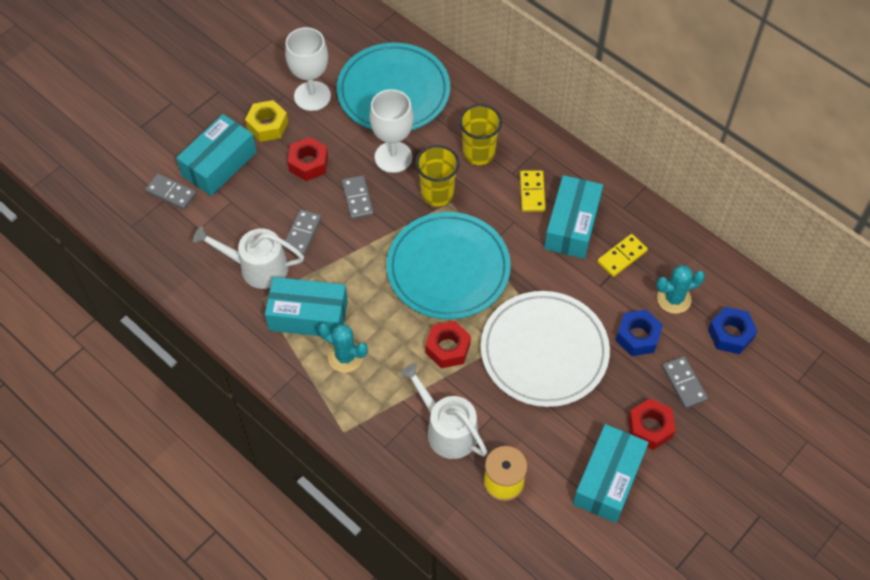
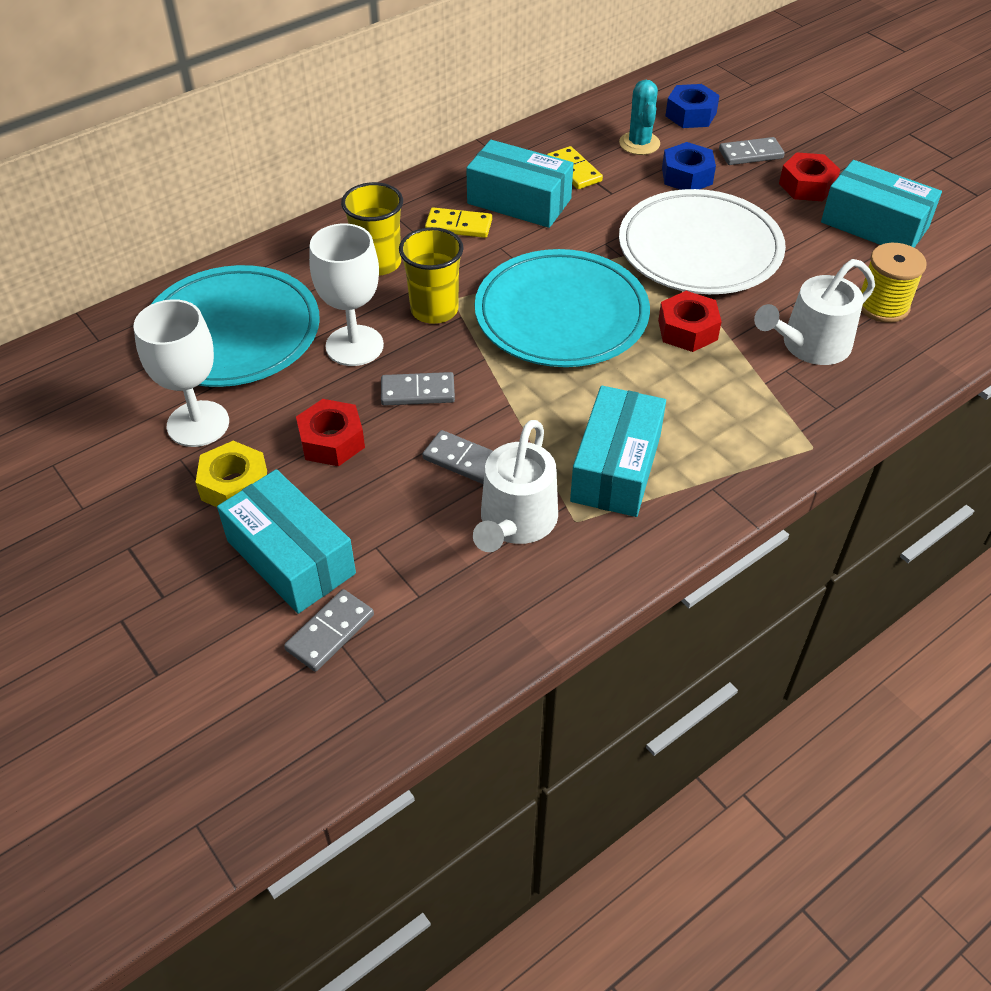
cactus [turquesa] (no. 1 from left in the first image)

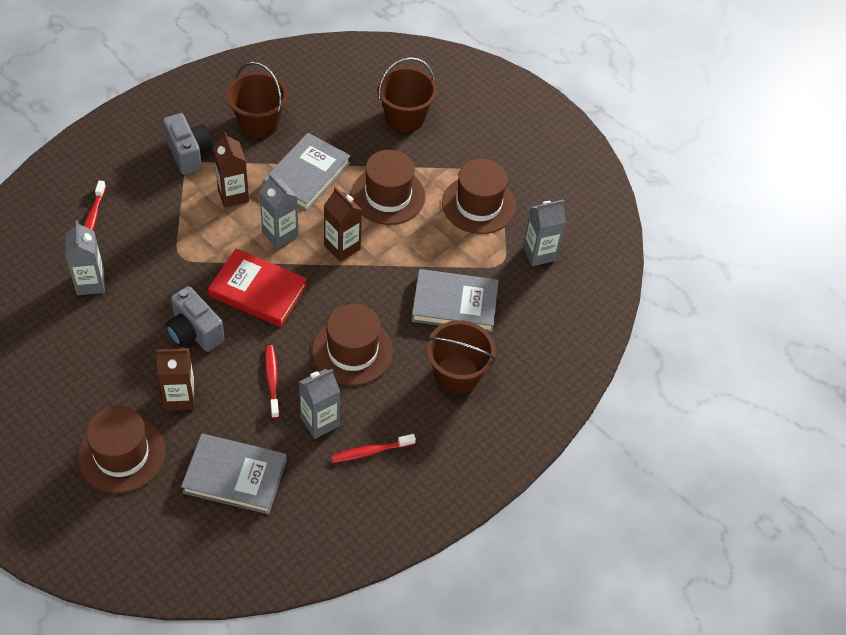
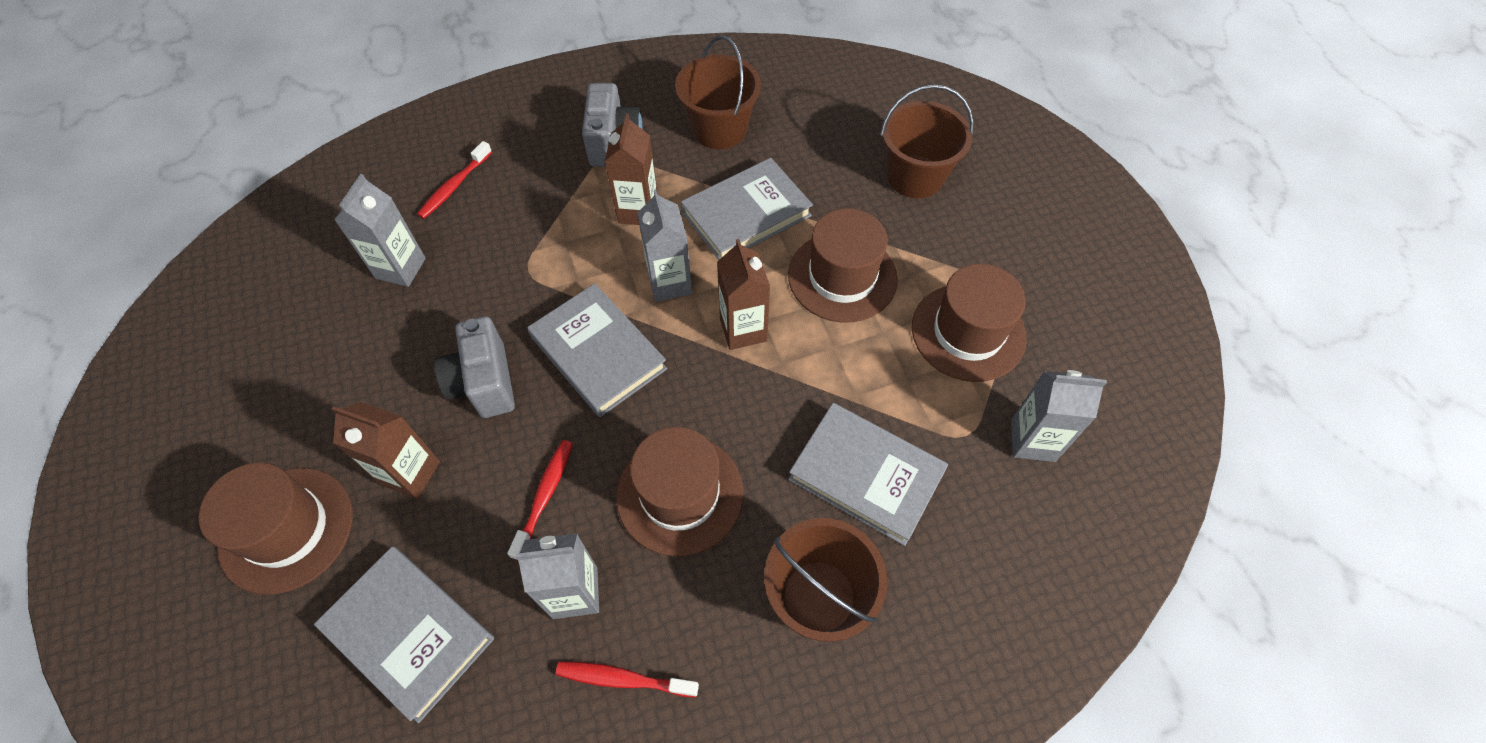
libro [gris] (no. 2 from left)

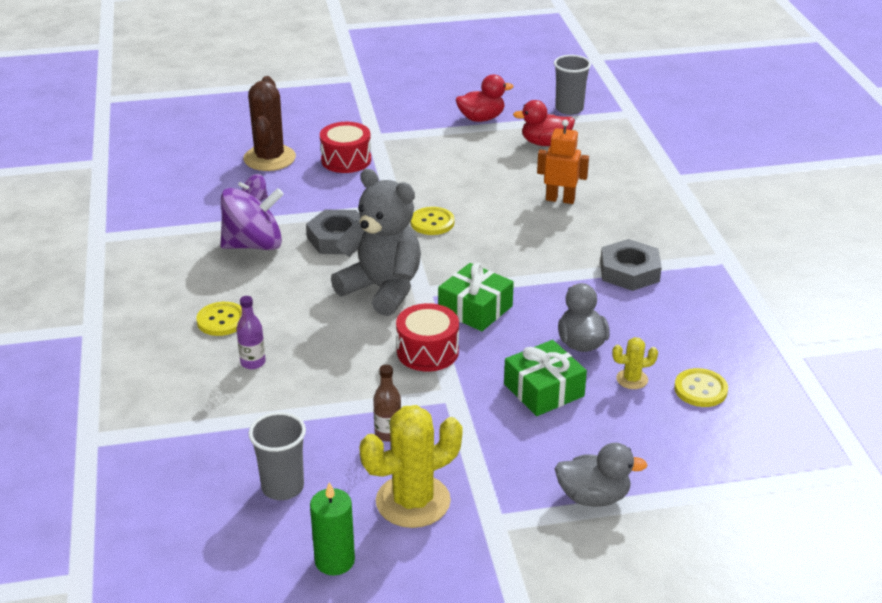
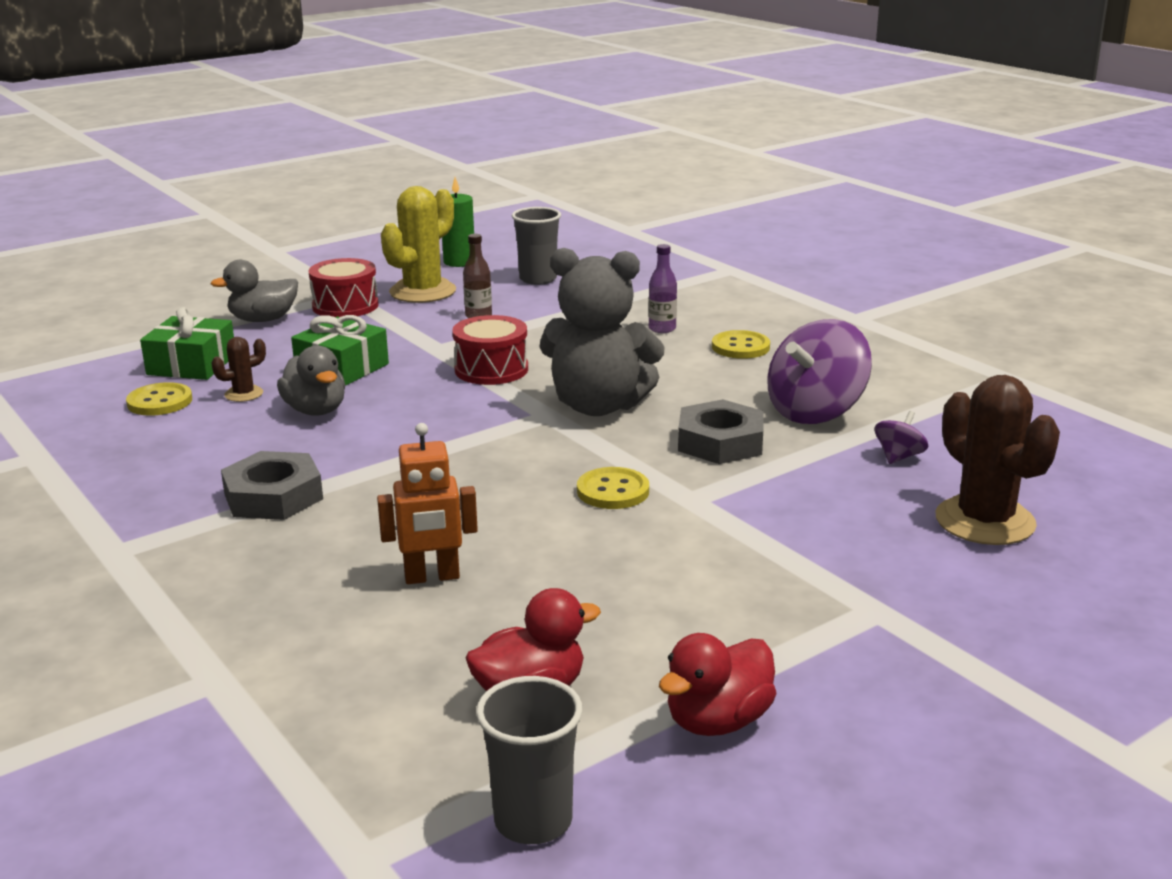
tambor [rojo] (no. 1 from left)
regalo [verde] (no. 1 from left)
cactus [marrón] (no. 1 from left)

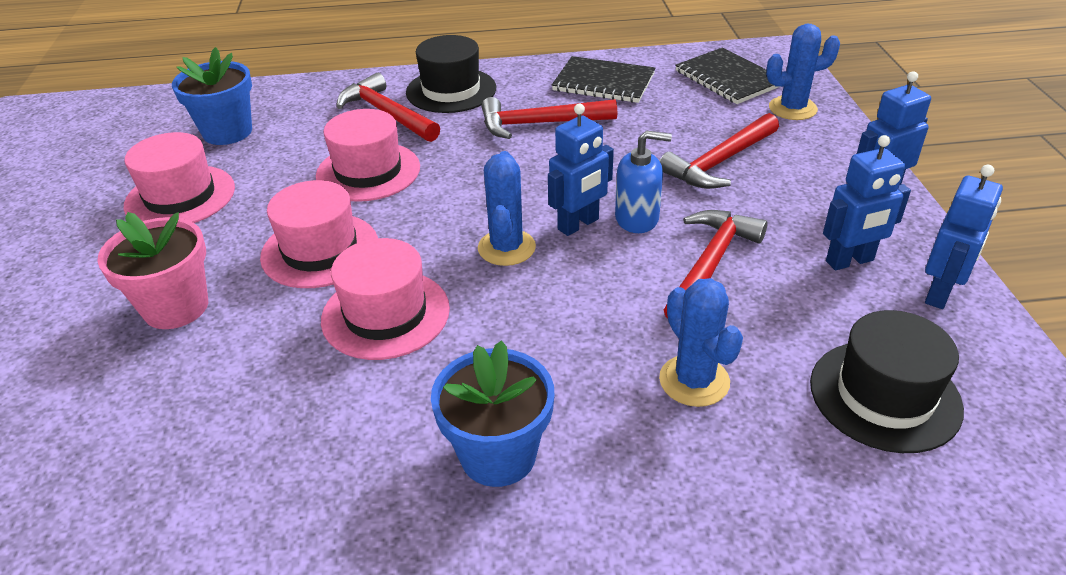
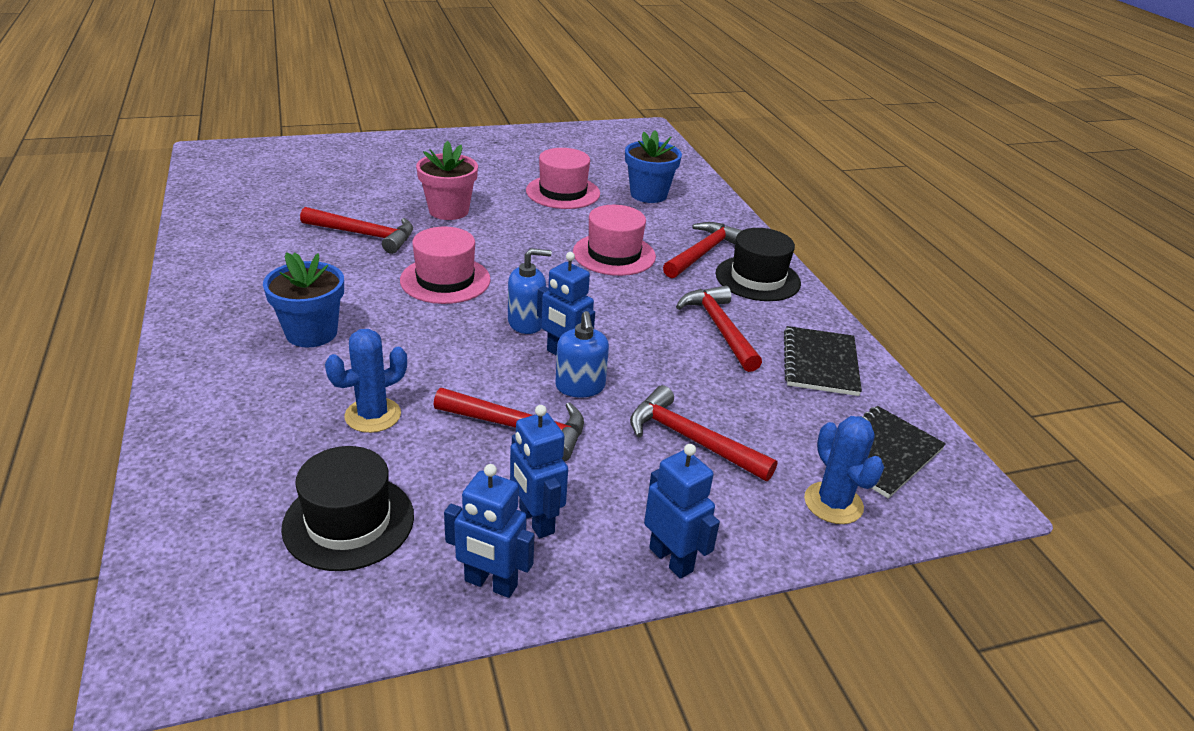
sombrero [rosa] (no. 2 from left in the first image)
martillo [rojo] (no. 1 from left)
dispensador de jabón [azul] (no. 1 from left)

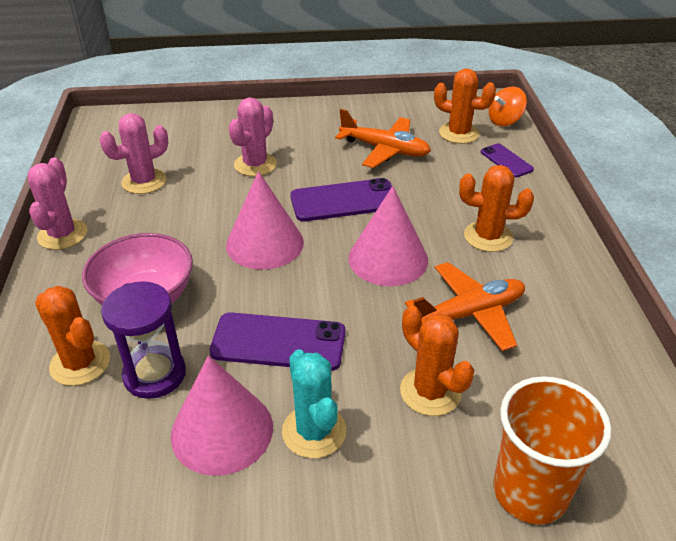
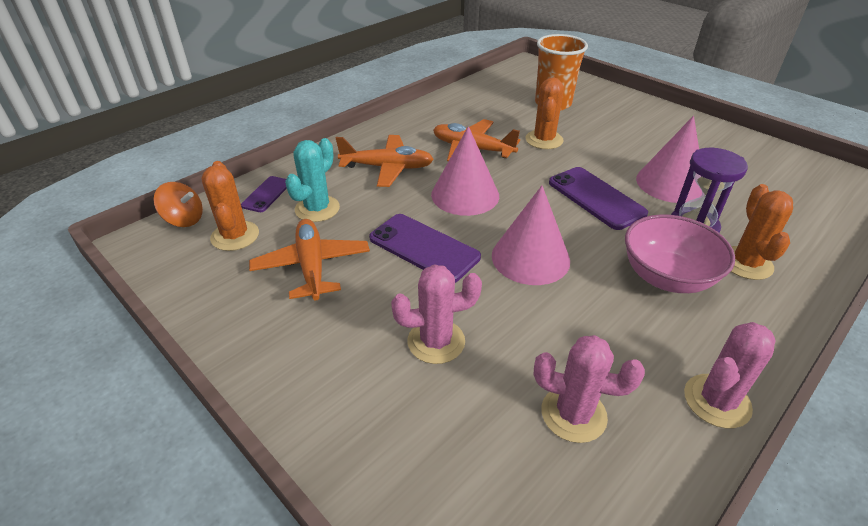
cactus [turquesa]
avión [naranja] (no. 2 from left)

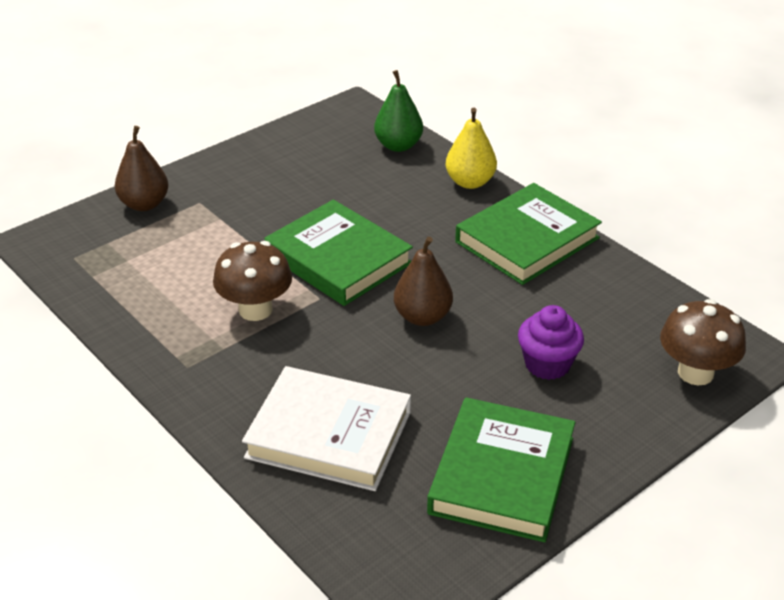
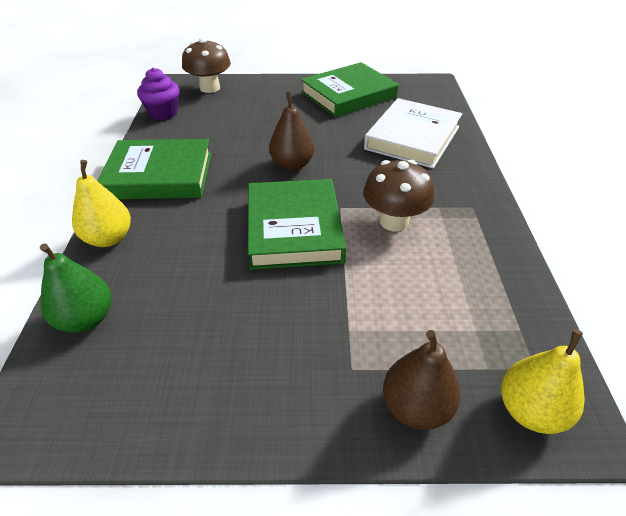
pera [amarillo] (no. 2 from left)
magdalena [morado]
libro [blanco]

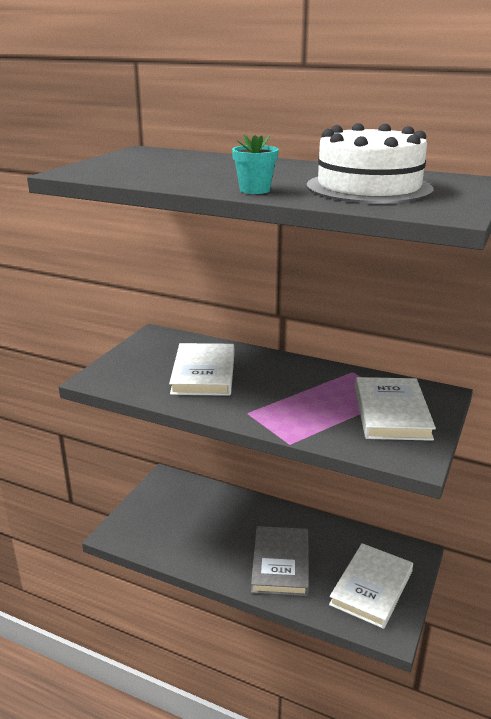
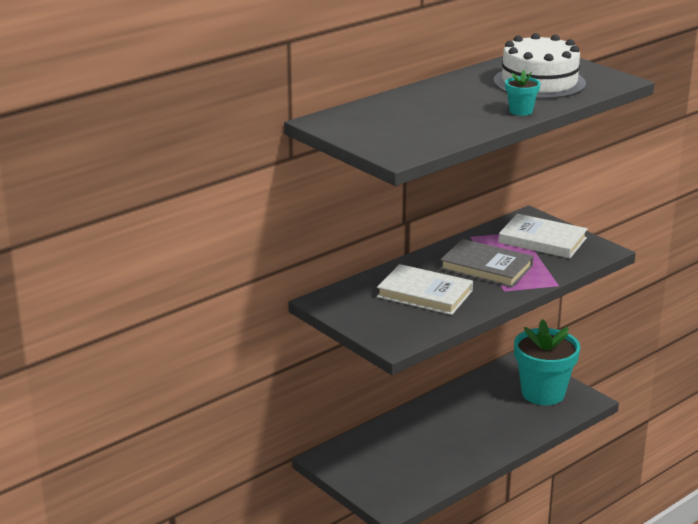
libro [gris]
maceta [turquesa] (no. 2 from left)

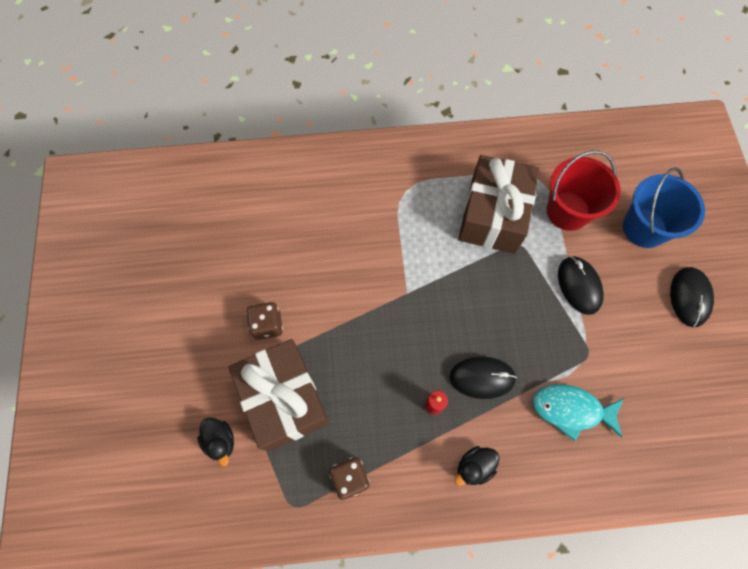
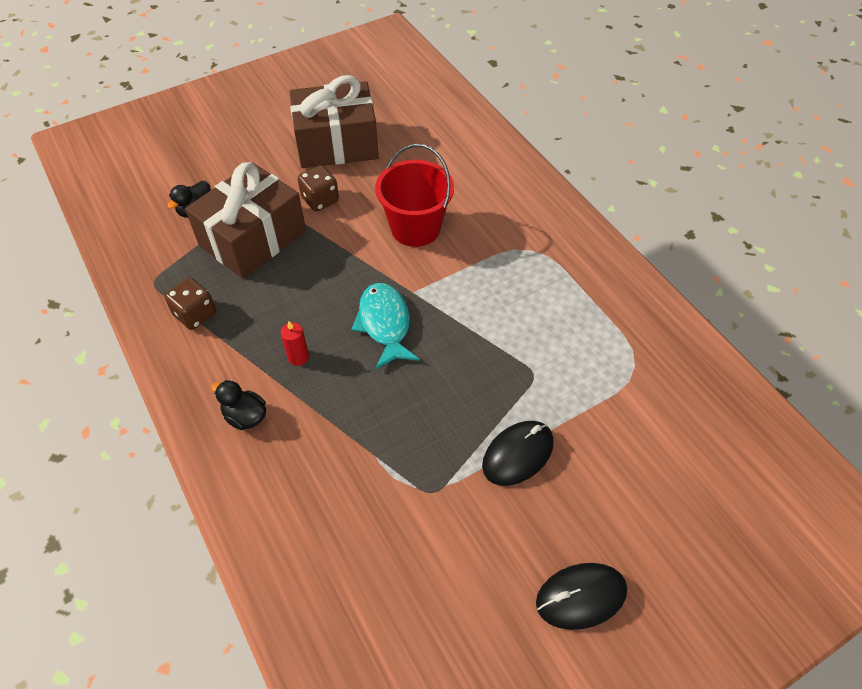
ratón [negro] (no. 1 from left in the first image)
balde [azul]
regalo [marrón] (no. 2 from left)
pez [turquesa]
balde [rojo]

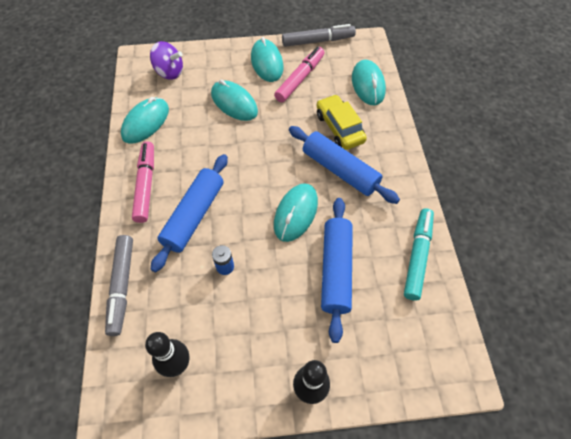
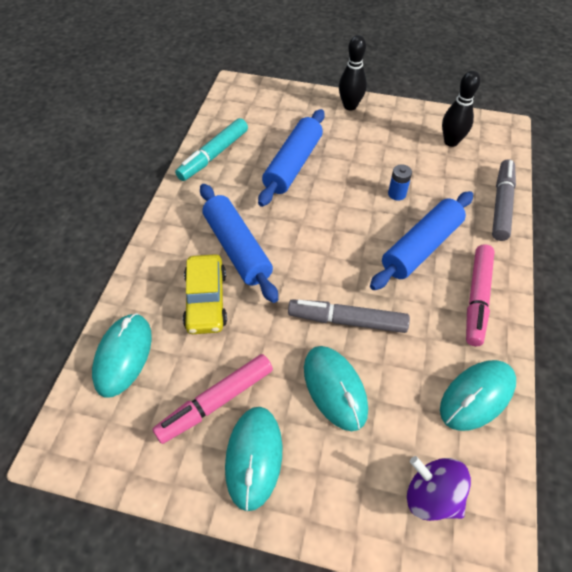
ratón [turquesa] (no. 4 from left in the first image)
rotulador [gris] (no. 1 from left)

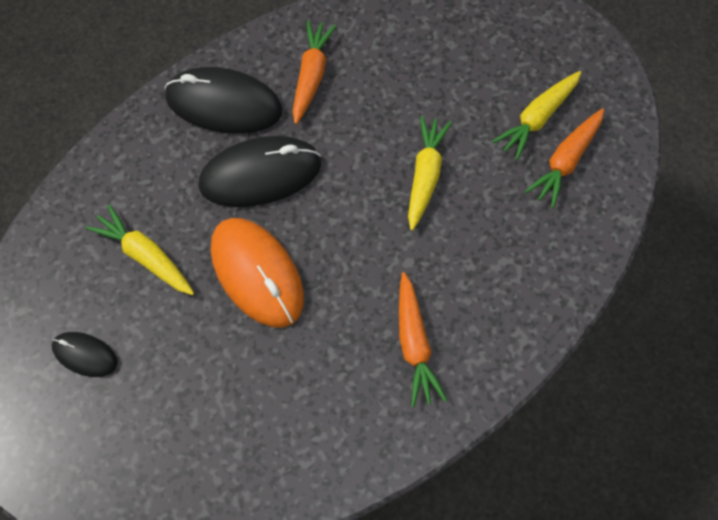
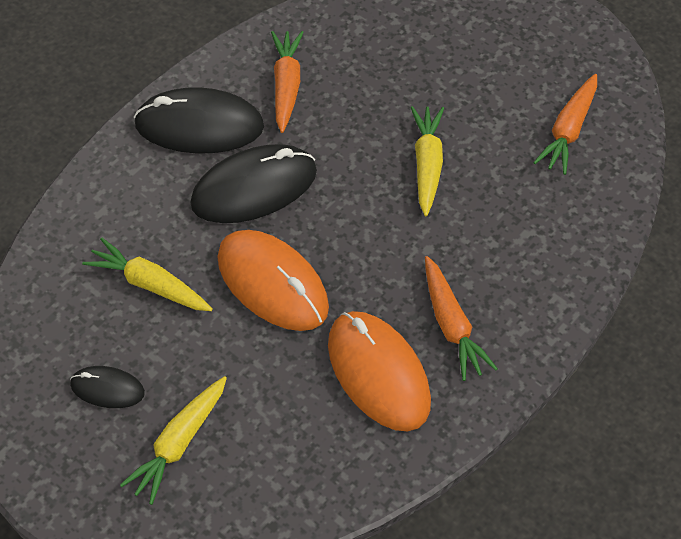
ratón [naranja] (no. 2 from left)
zanahoria [amarillo] (no. 2 from left)

